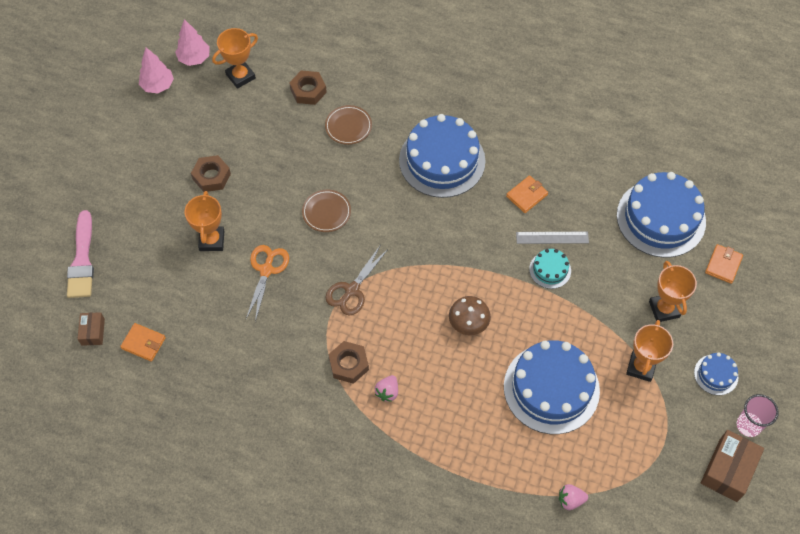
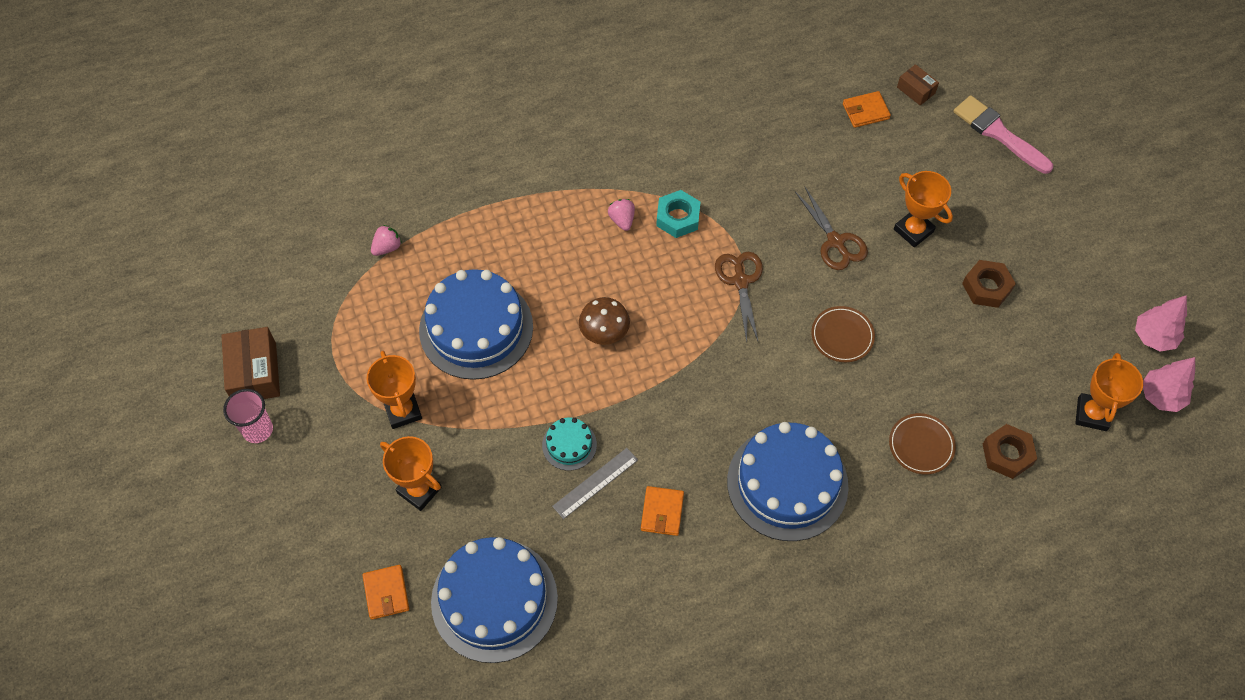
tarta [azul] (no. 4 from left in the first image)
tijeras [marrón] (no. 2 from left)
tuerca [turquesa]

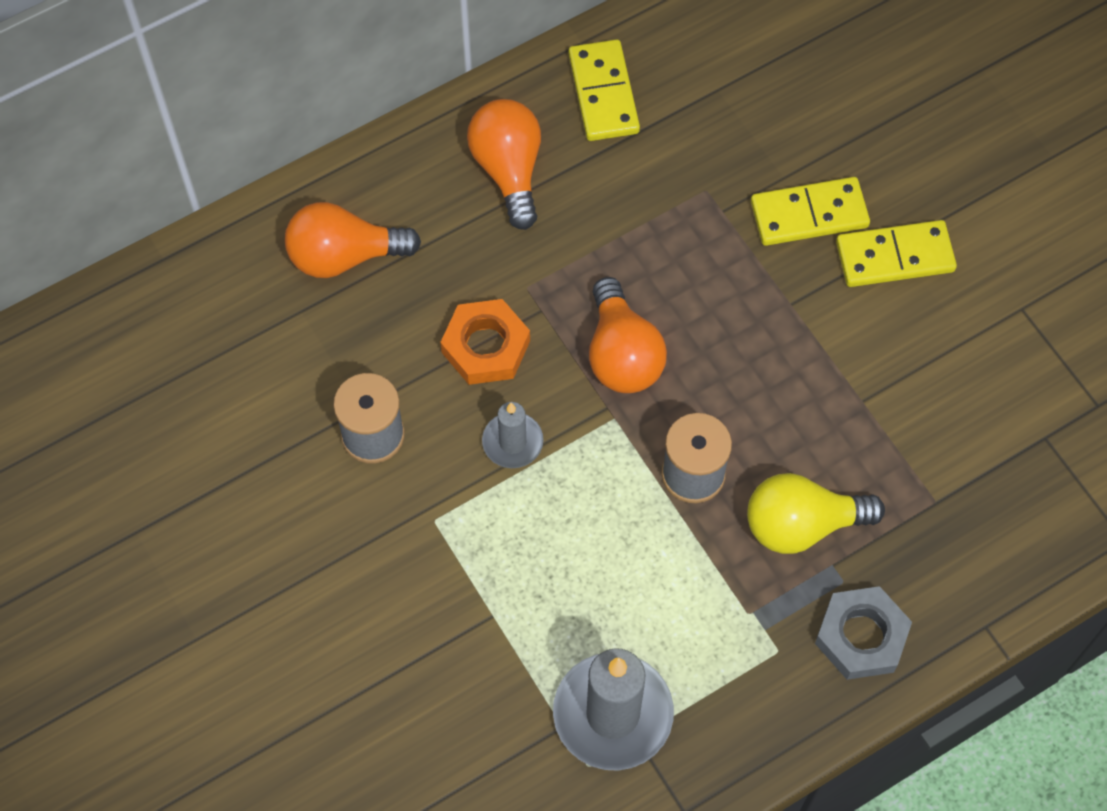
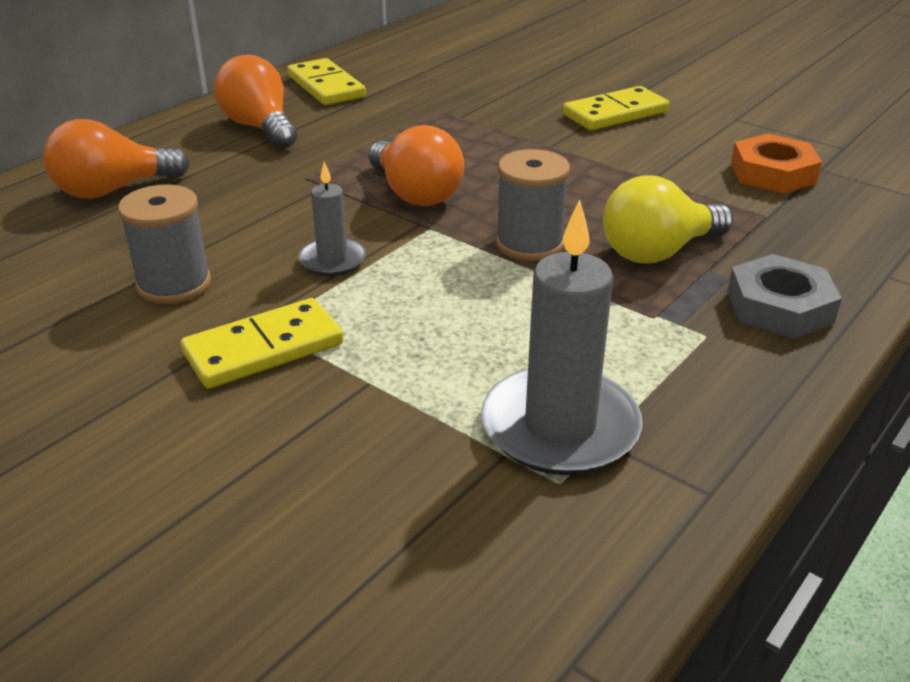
tuerca [naranja]
ficha de dominó [amarillo] (no. 1 from left)

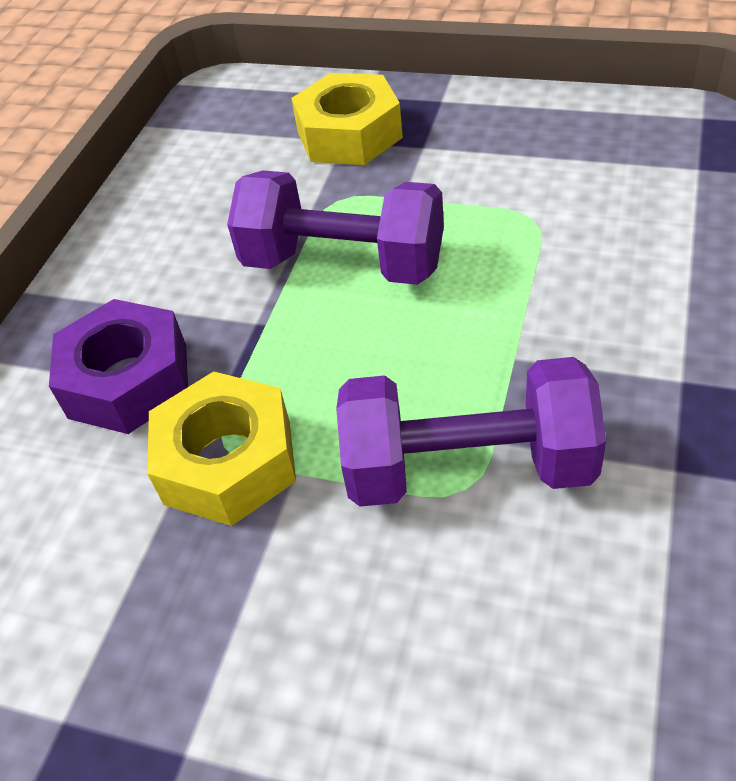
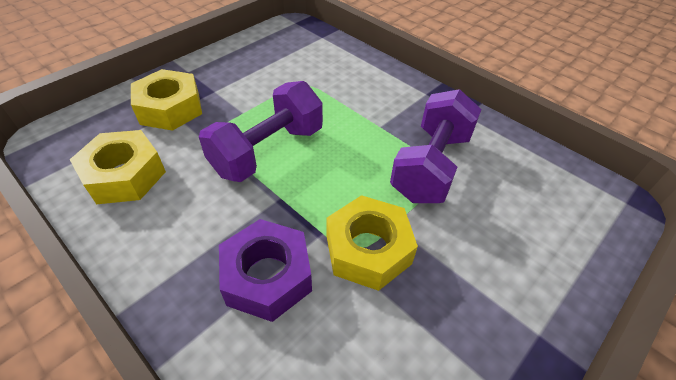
tuerca [amarillo] (no. 1 from left)

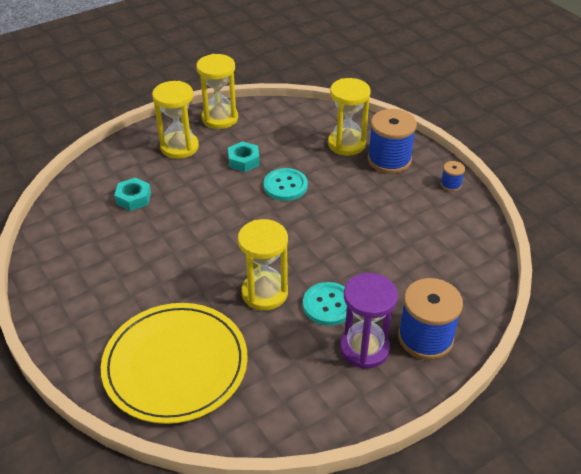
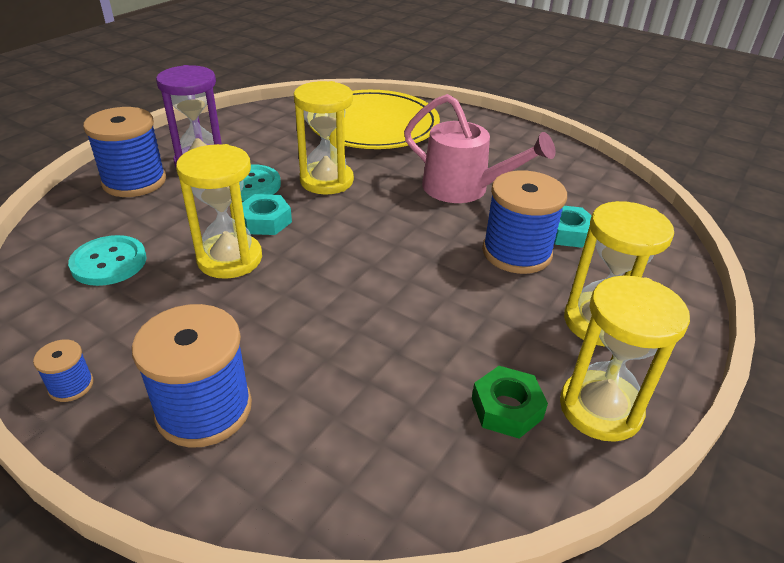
regadera [rosa]
tuerca [verde]
carrete [azul] (no. 4 from left)
tuerca [turquesa] (no. 1 from left)
botón [turquesa] (no. 1 from left)
reloj de arena [amarillo] (no. 1 from left)

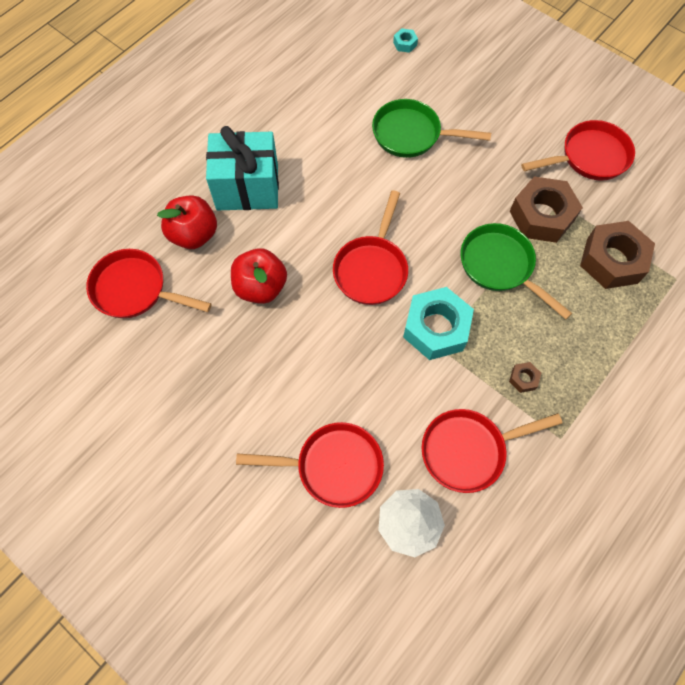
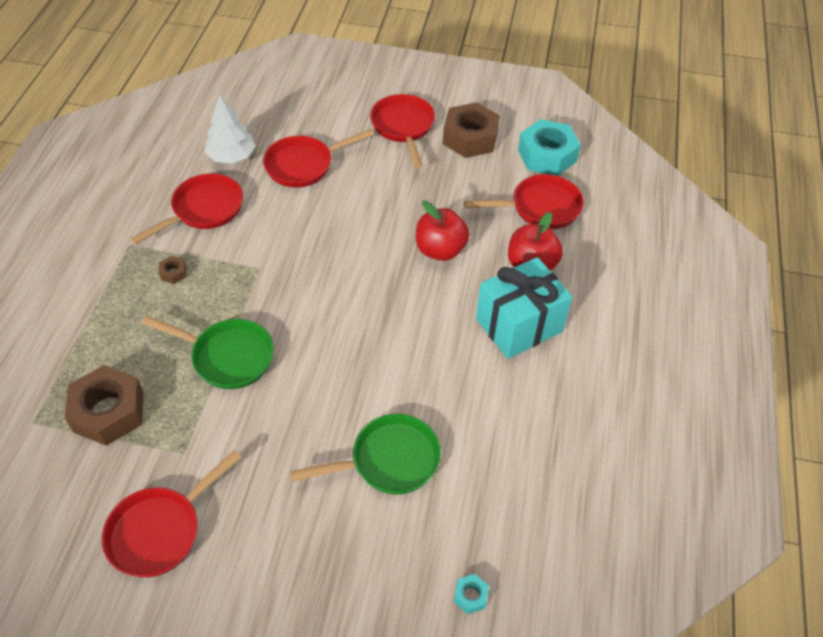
sartén [rojo] (no. 4 from left)
tuerca [turquesa] (no. 2 from left)
tuerca [marrón] (no. 3 from left)

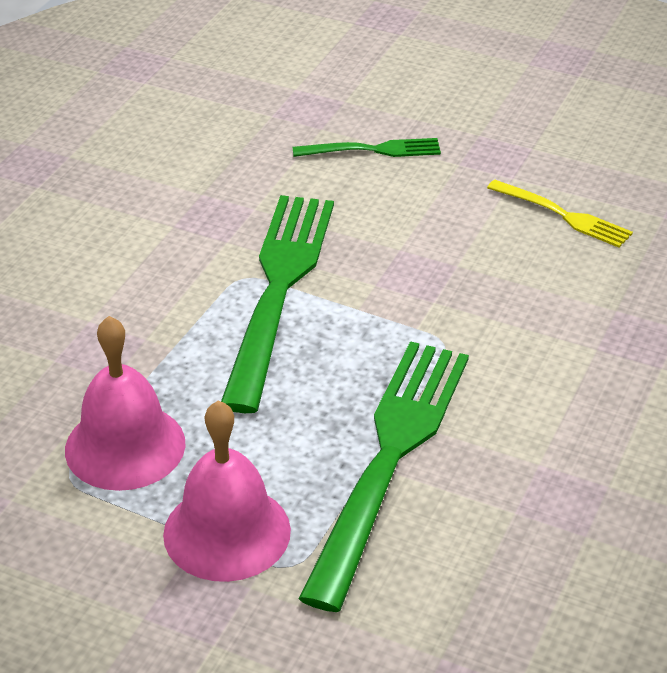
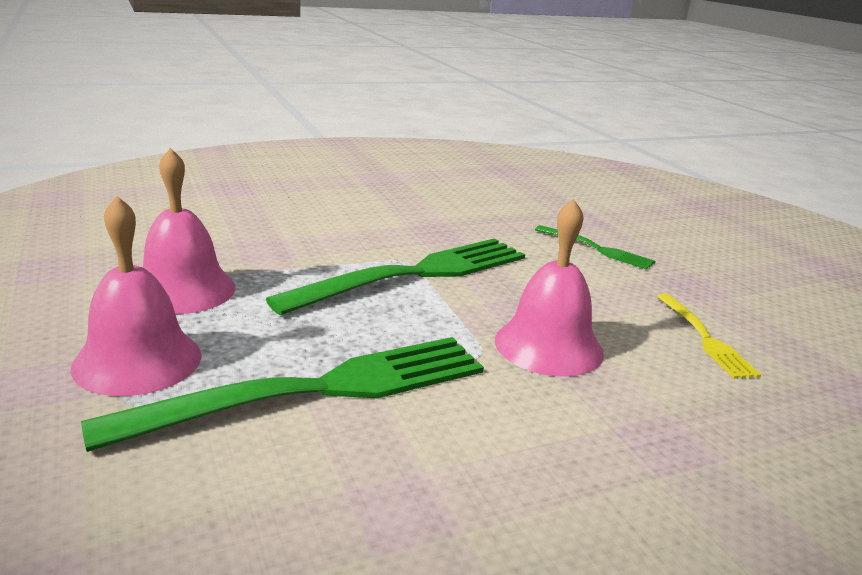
campana [rosa] (no. 3 from left)

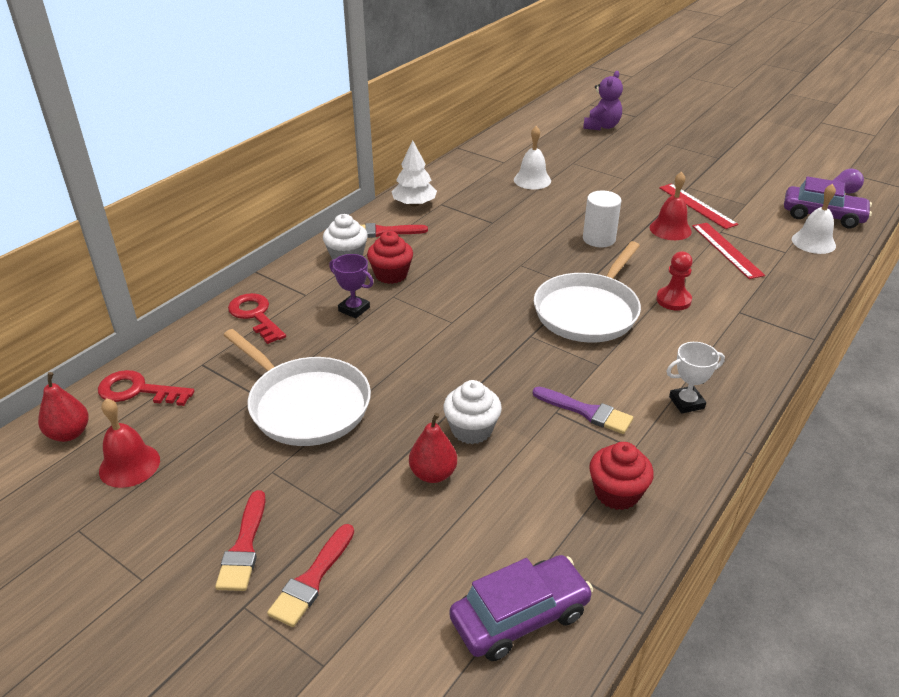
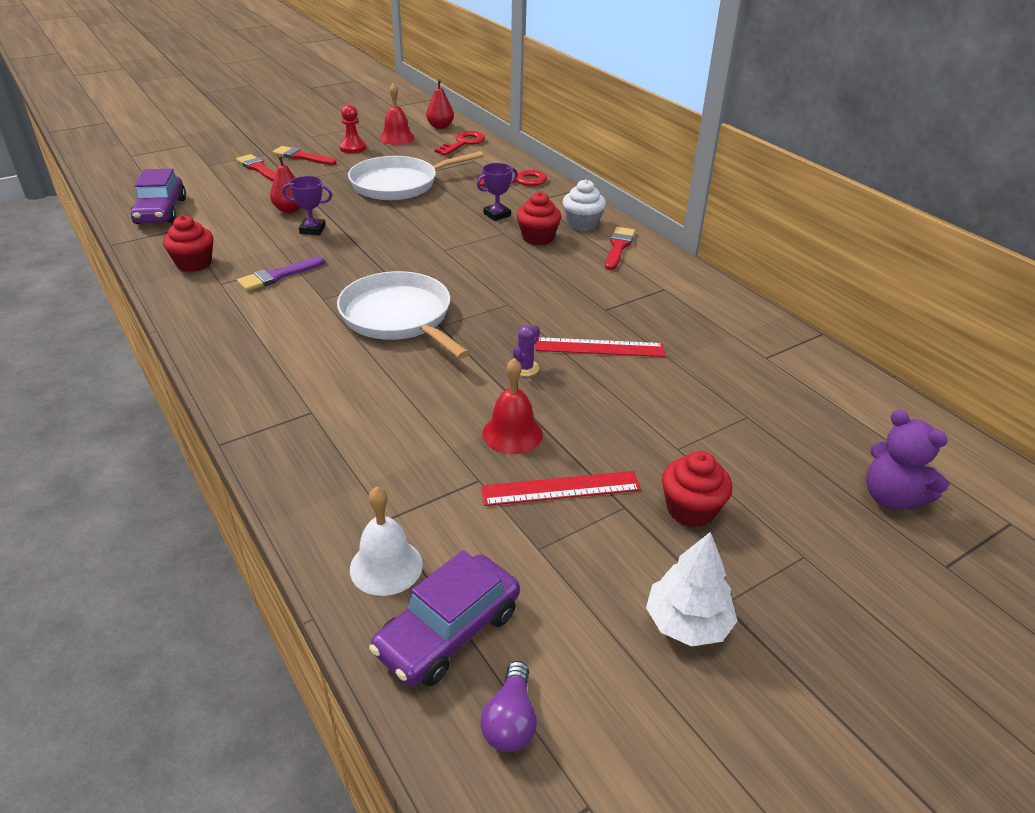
campana [blanco] (no. 1 from left in the first image)
trofeo [blanco]
magdalena [rojo] (no. 3 from left)
árbol [blanco]
peón [rojo]
regla [rojo] (no. 2 from left)
trofeo [morado] (no. 1 from left)
cactus [morado]

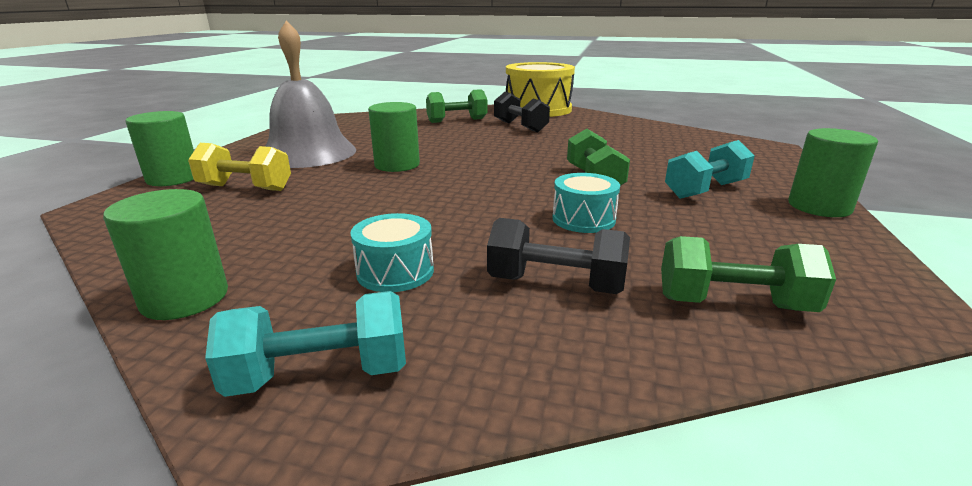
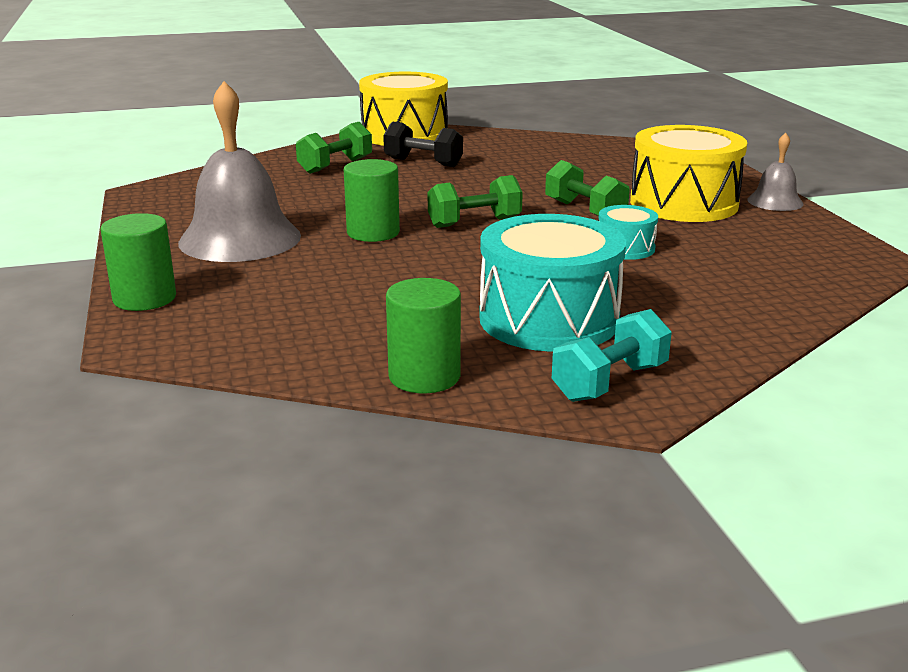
mancuerna [amarillo]
mancuerna [negro] (no. 2 from left in the first image)
mancuerna [verde] (no. 2 from left)
tambor [amarillo] (no. 2 from left)
campana [gris] (no. 2 from left)
tambor [turquesa] (no. 1 from left)

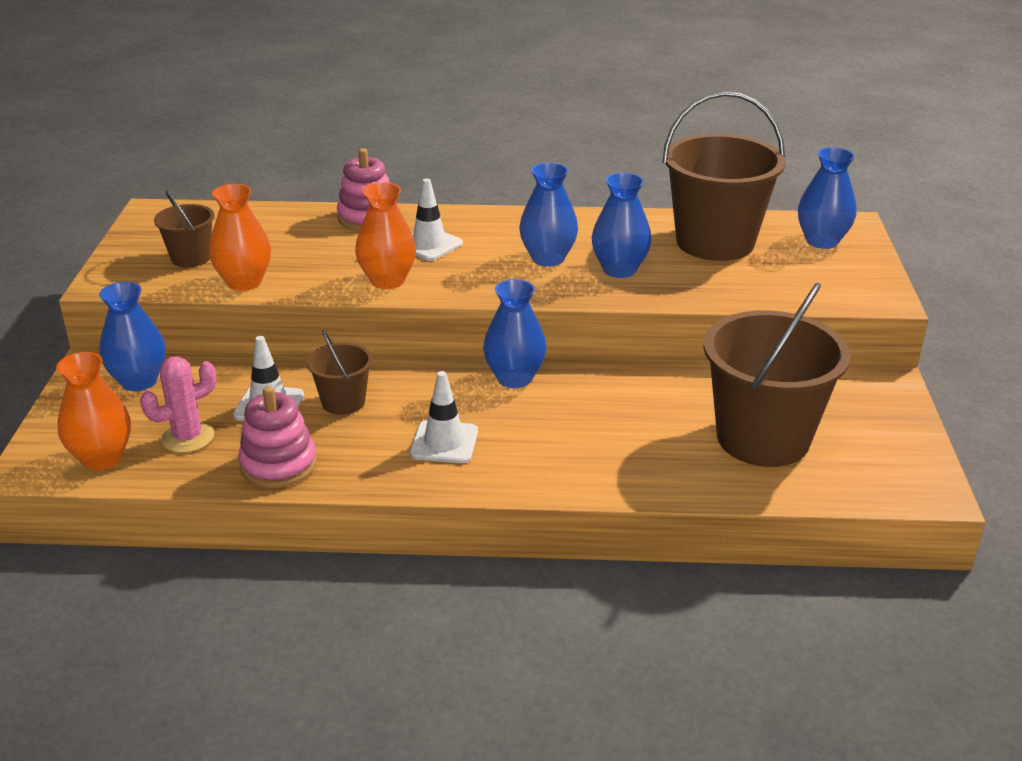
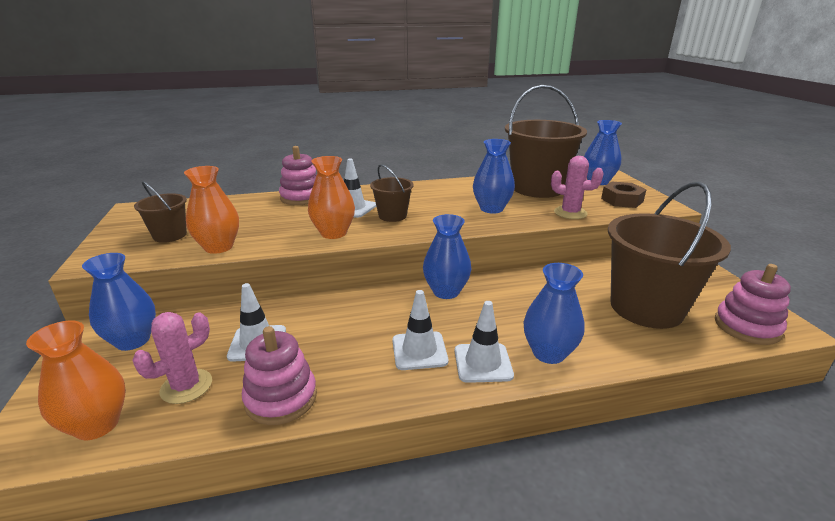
cono de tráfico [blanco] (no. 4 from left)
cactus [rosa] (no. 2 from left)
tuerca [marrón]
juguete apilable [rosa] (no. 3 from left)
balde [marrón] (no. 2 from left)
florero [azul] (no. 4 from left)

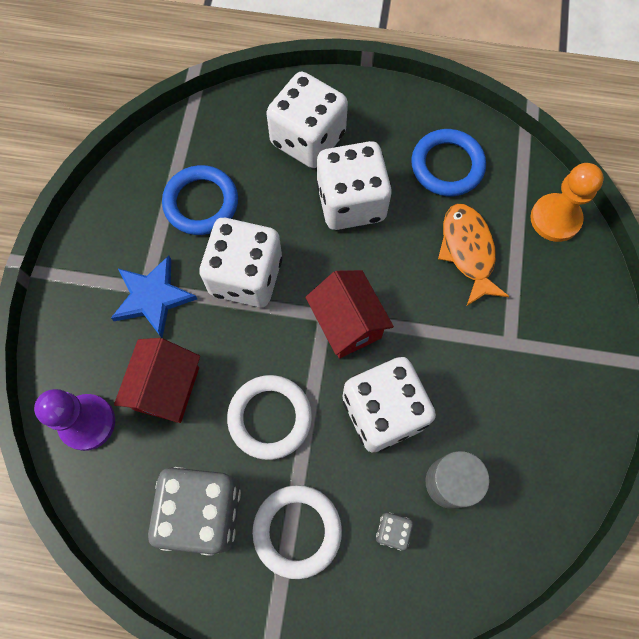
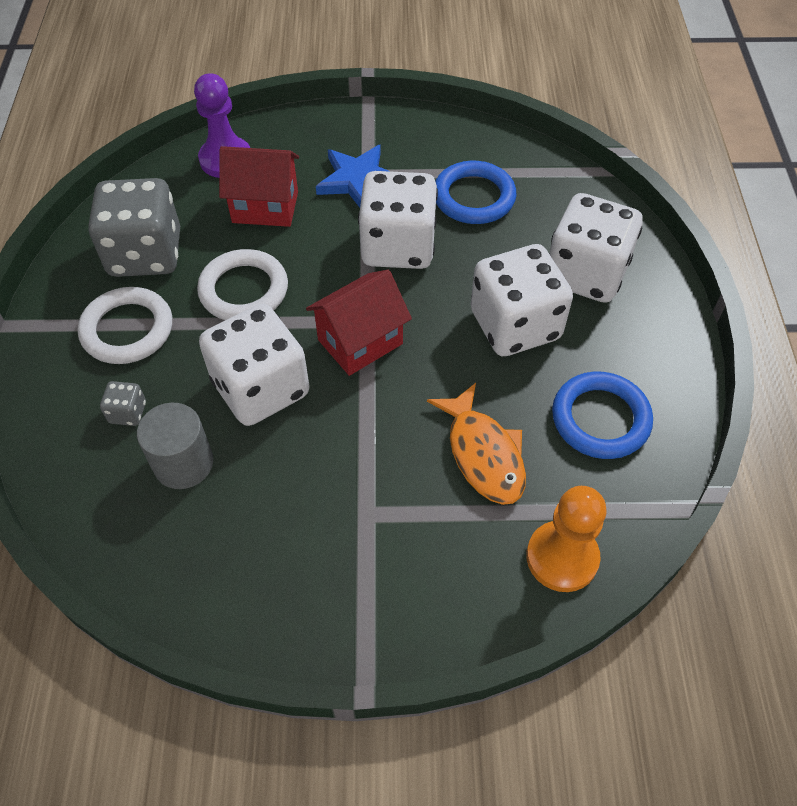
pez [naranja]

